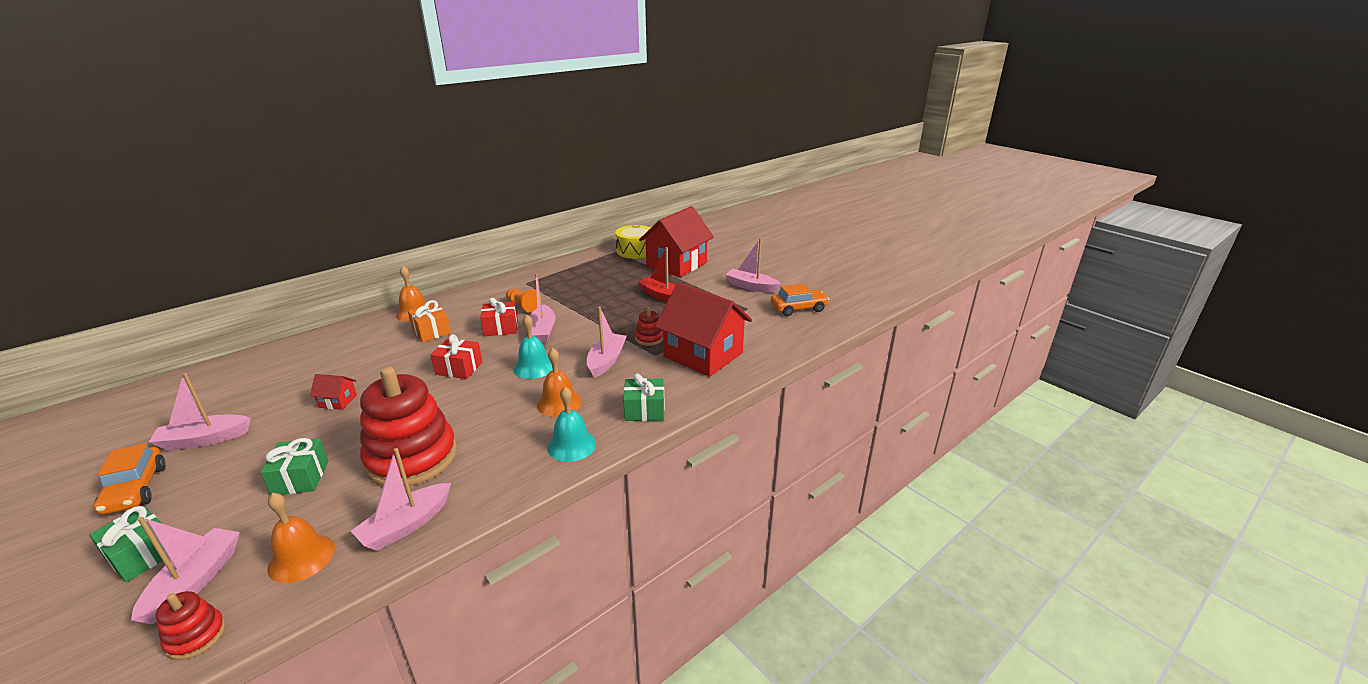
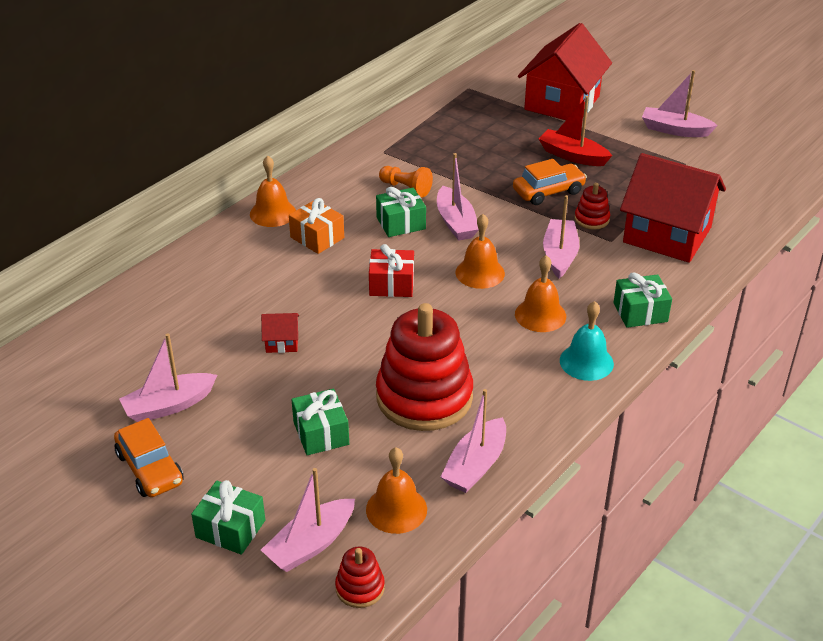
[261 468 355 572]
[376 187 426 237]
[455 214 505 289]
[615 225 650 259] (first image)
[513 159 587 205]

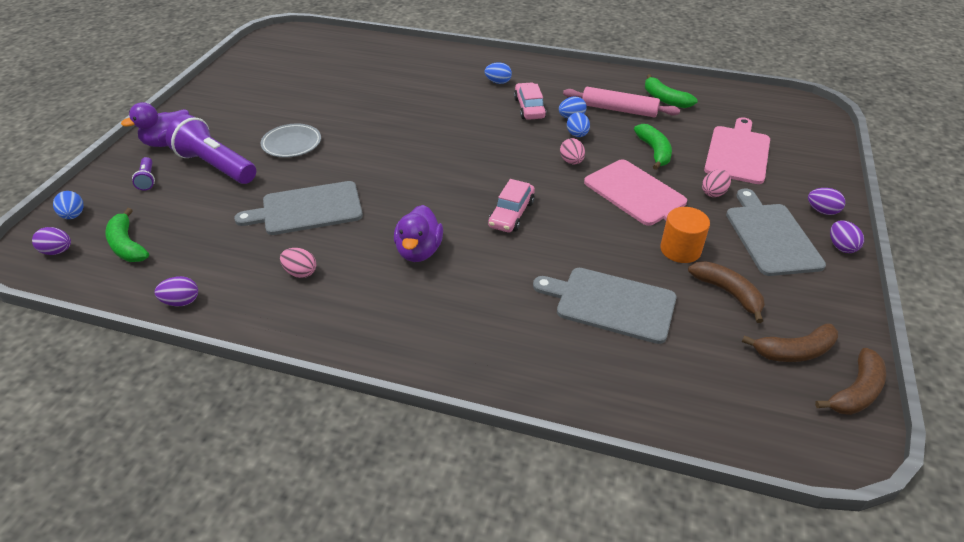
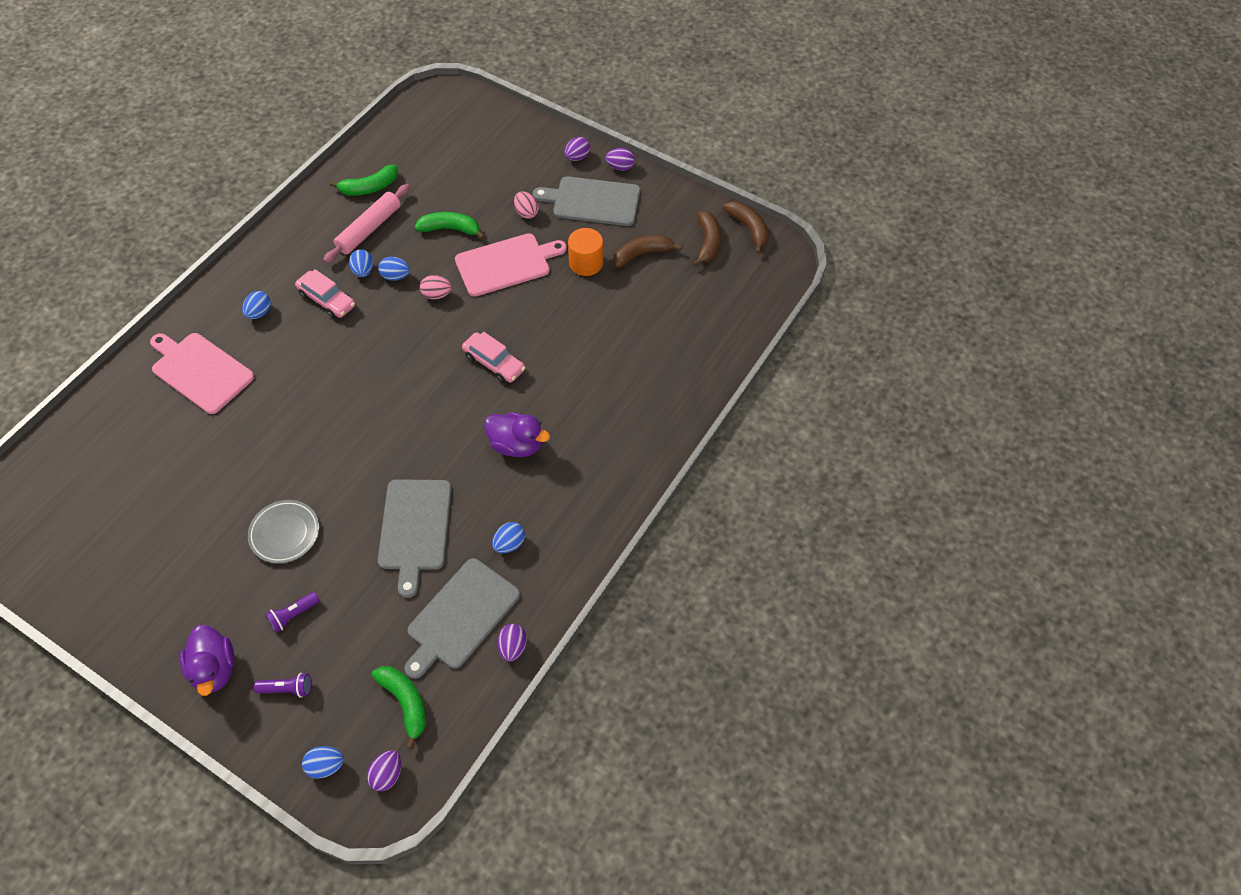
[372 666 426 750]
[265 592 320 633]
[492 522 525 553]
[295 269 355 318]
[404 558 520 679]
[150 333 254 414]

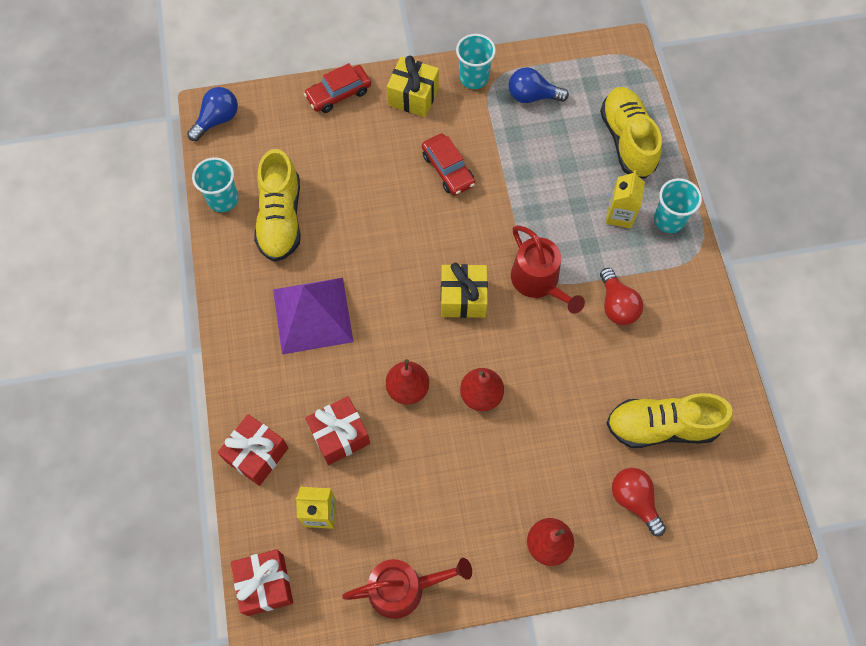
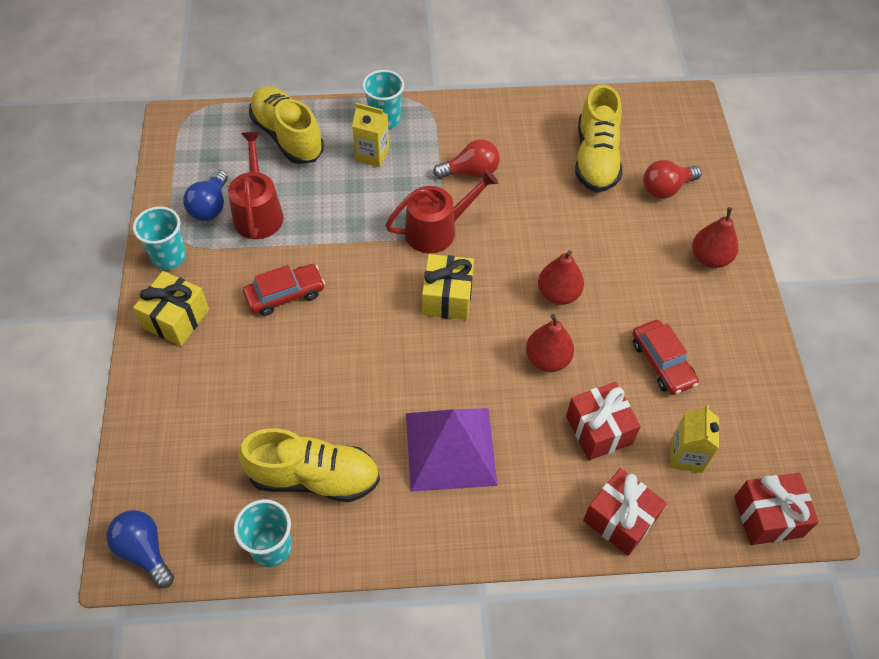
[632 320 699 395]
[228 132 284 239]
[249 86 324 164]

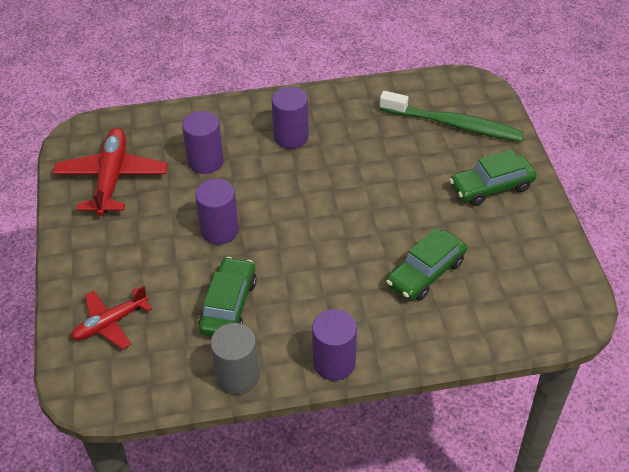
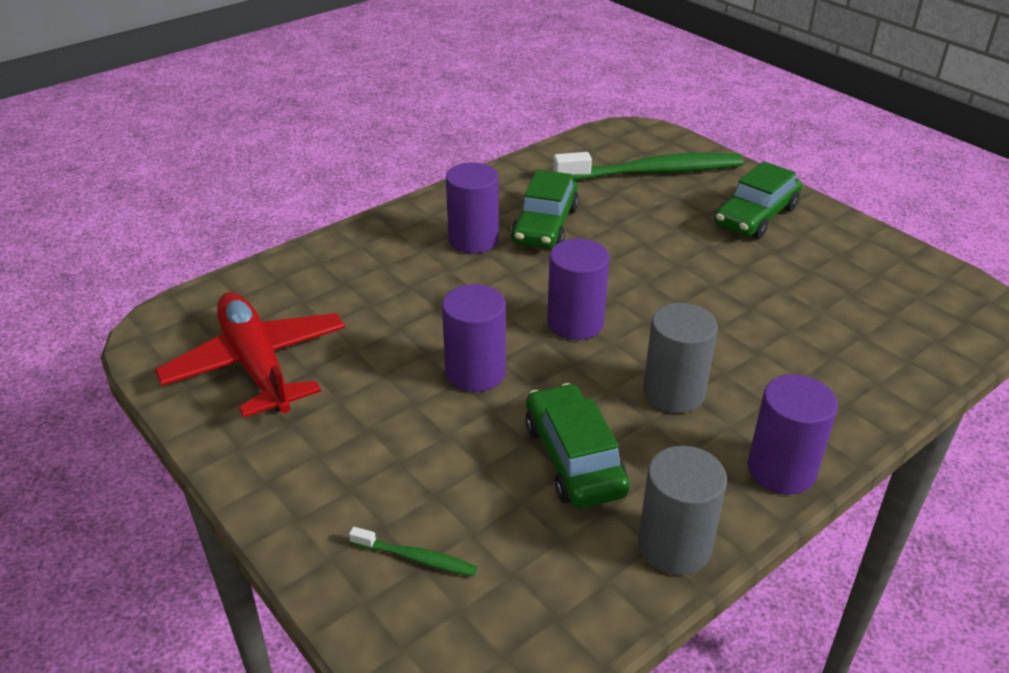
[349 527 478 576]
[547 239 609 340]
[511 170 579 249]
[643 303 718 413]

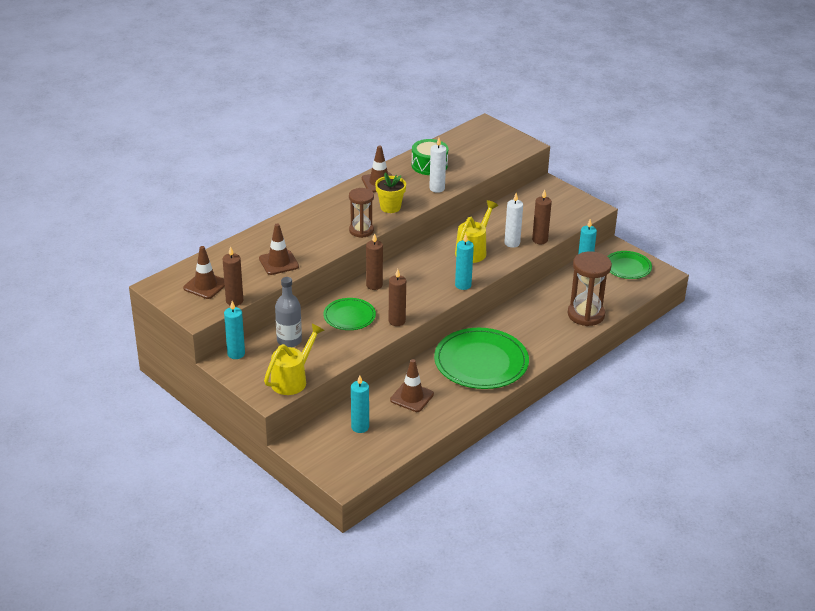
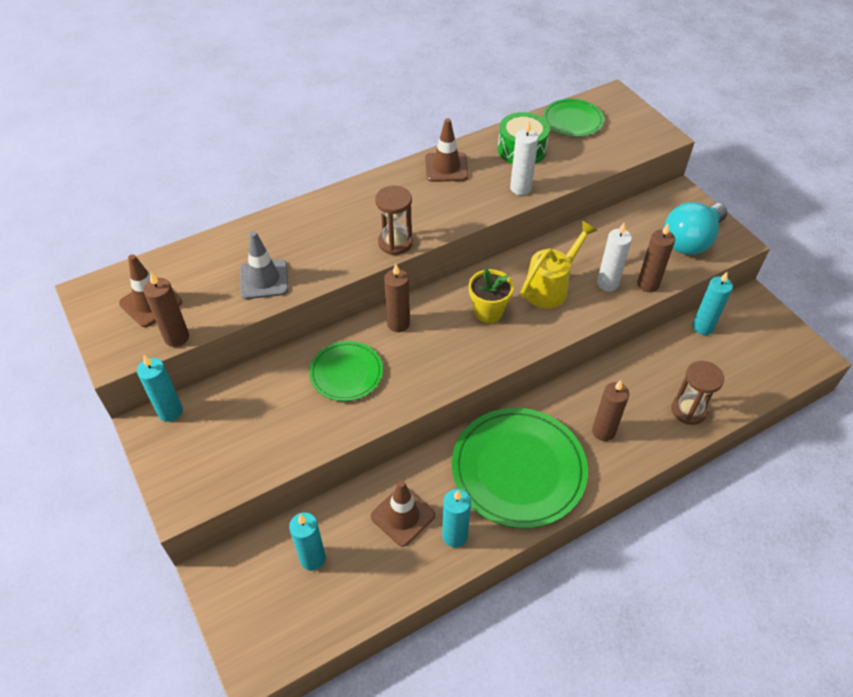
[240 231 289 299]
[264 324 324 395] (first image)
[275 277 302 347] (first image)
[469 268 514 323]
[592 380 629 441]
[442 489 471 548]
[672 361 724 425]
[543 99 604 137]
[664 202 728 255]

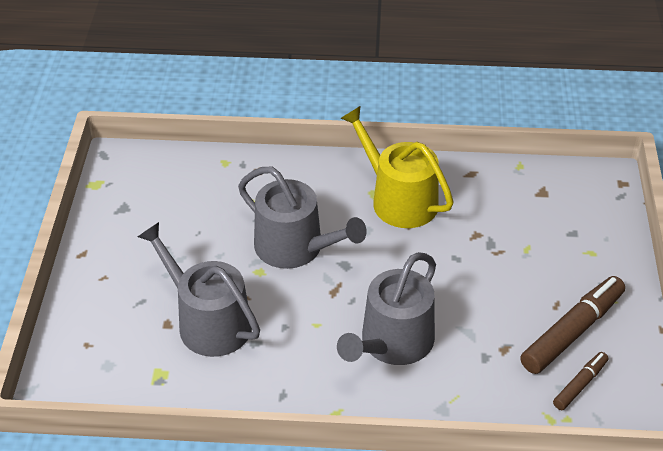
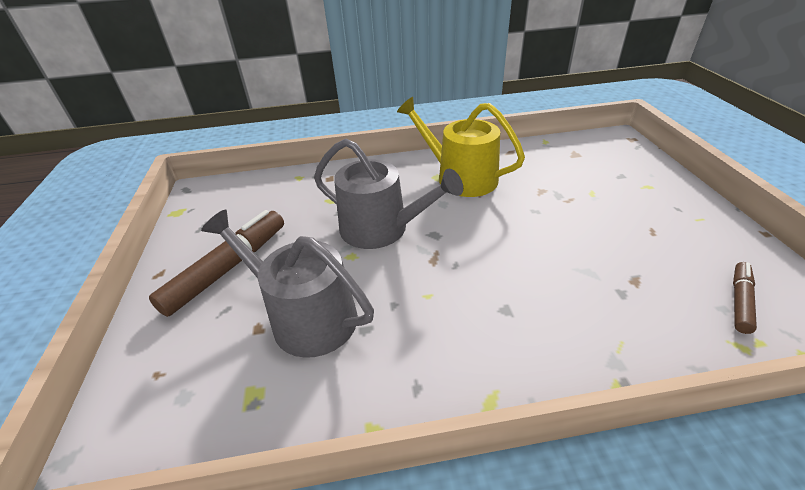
[337 252 436 365] (first image)
[149 210 284 317]

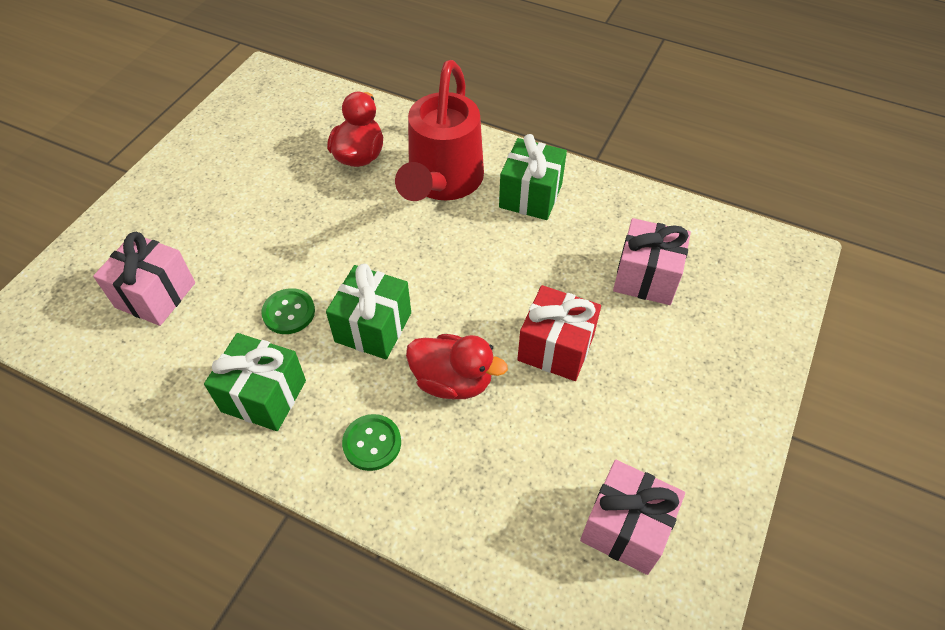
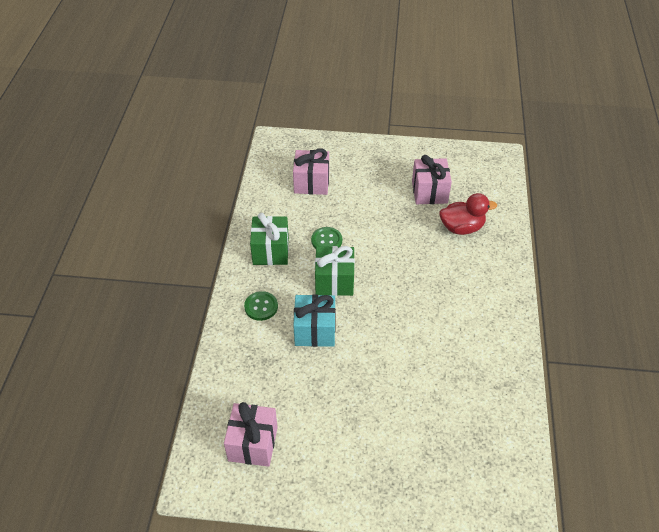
[395 60 484 201] (first image)
[293 294 336 347]
[499 134 567 220] (first image)
[517 285 601 381] (first image)
[412 155 452 204]

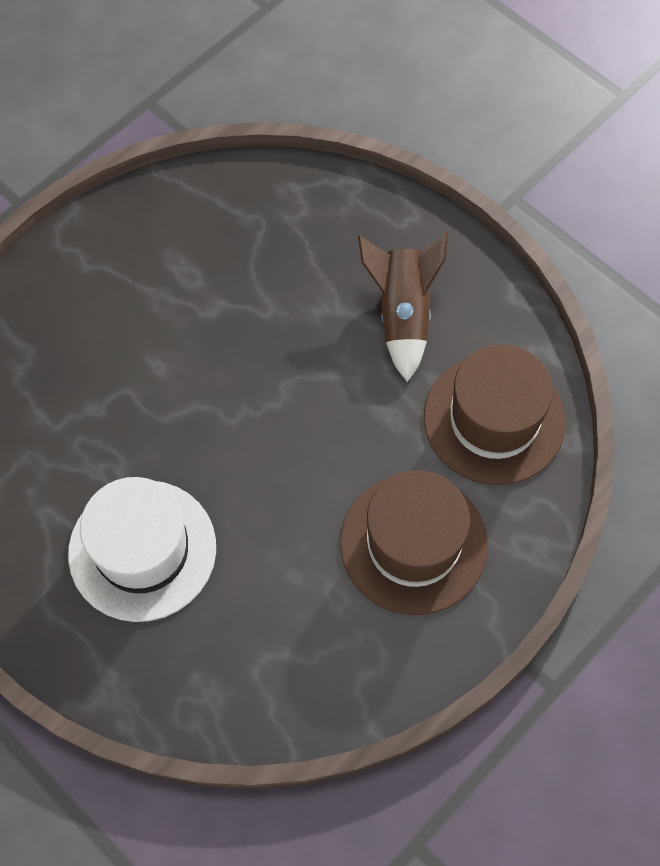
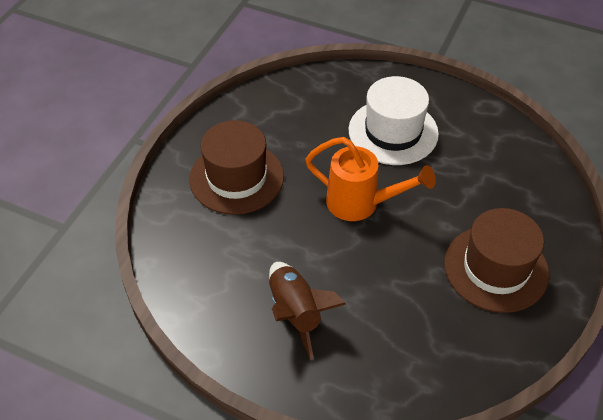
[444 208 549 313]
[305 137 436 221]

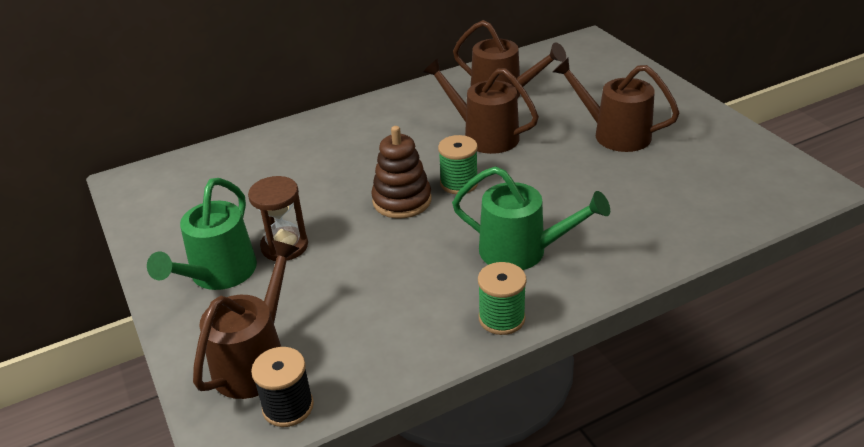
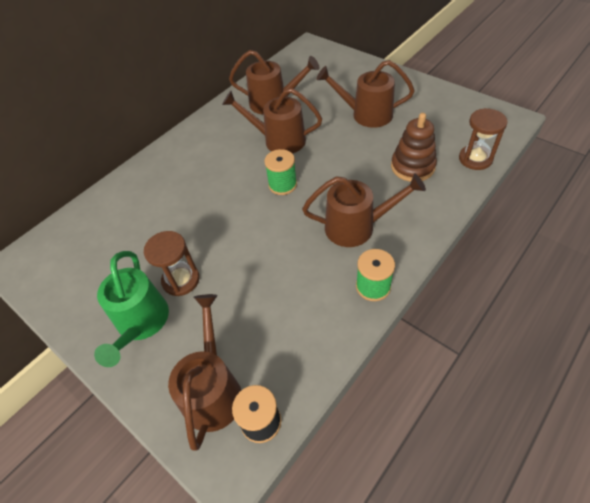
[391 113 437 182]
[302 173 426 247]
[459 108 508 170]

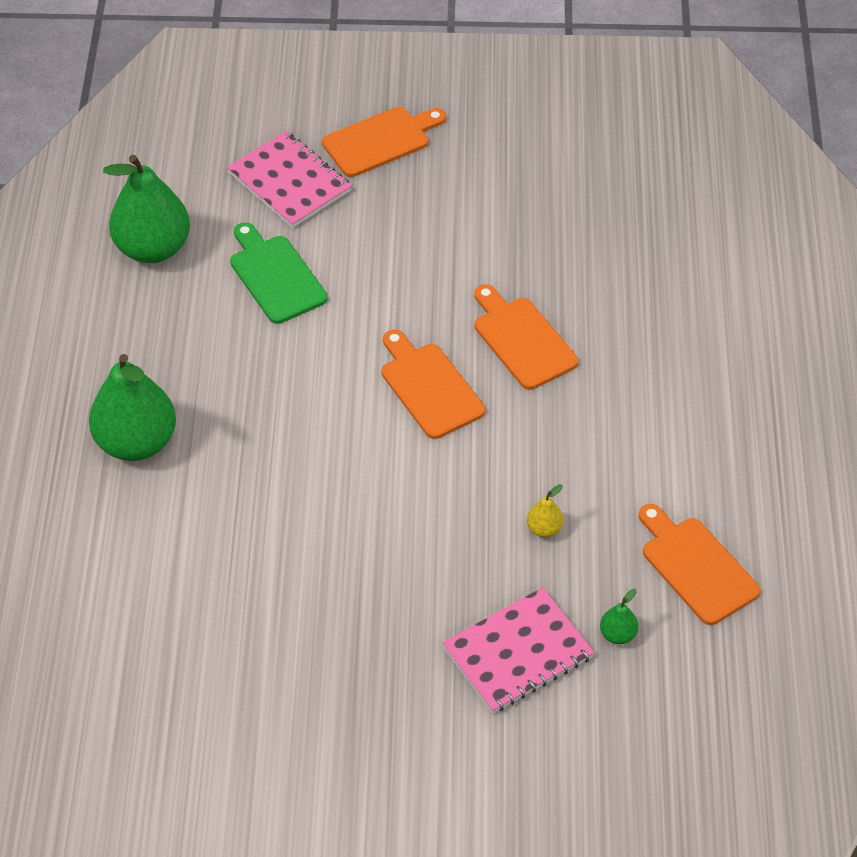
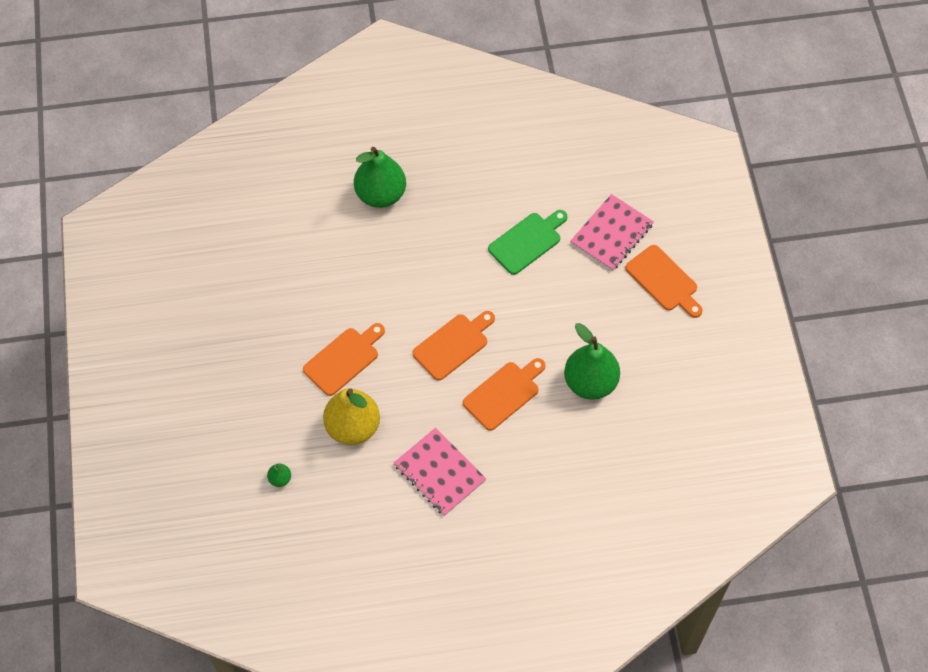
[564 323 620 400]
[394 428 486 516]
[323 388 380 445]
[303 323 385 396]

